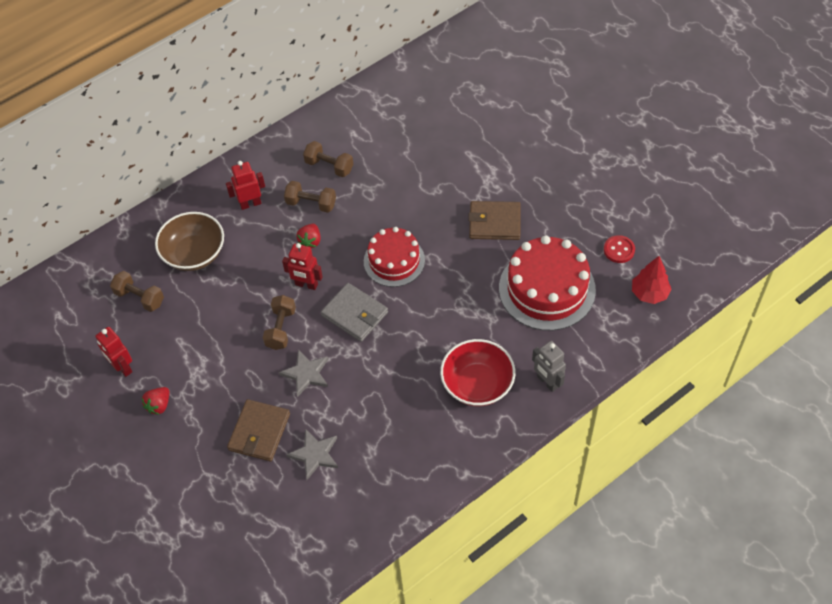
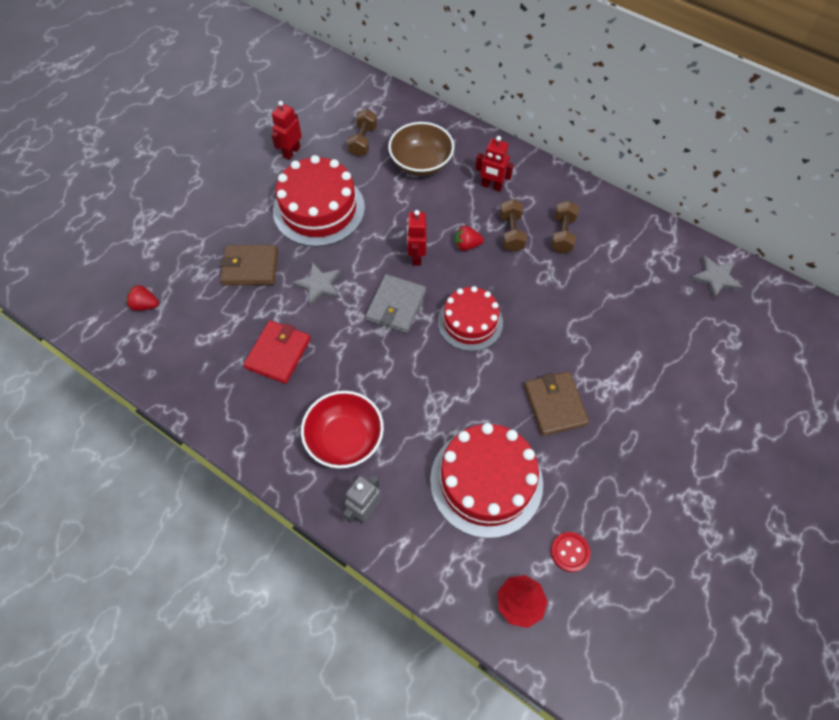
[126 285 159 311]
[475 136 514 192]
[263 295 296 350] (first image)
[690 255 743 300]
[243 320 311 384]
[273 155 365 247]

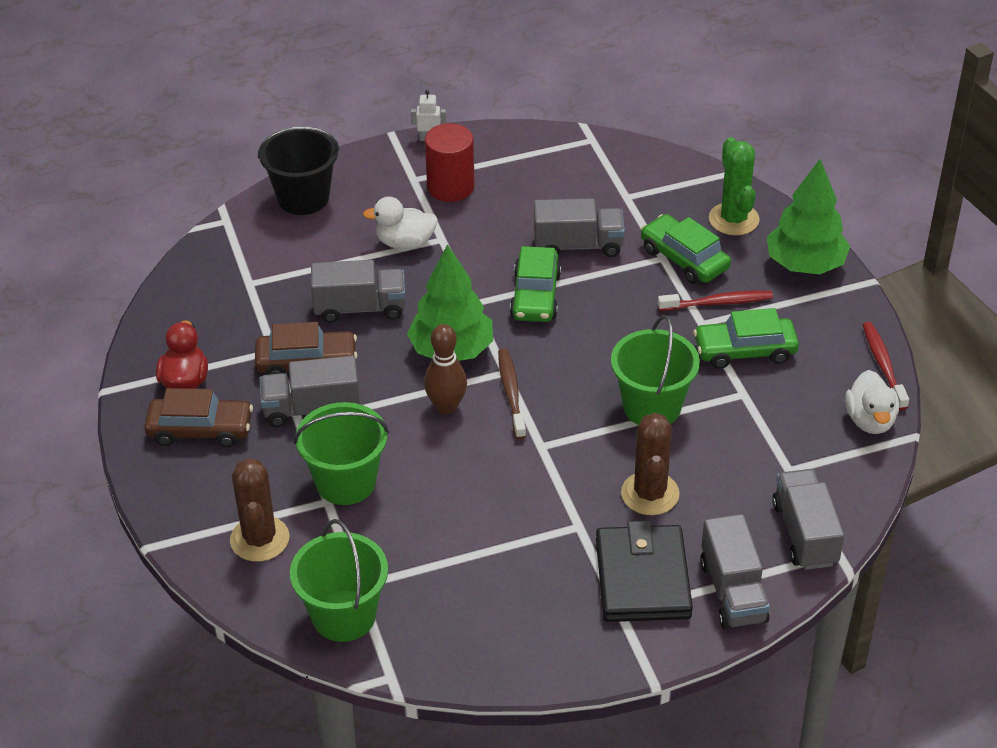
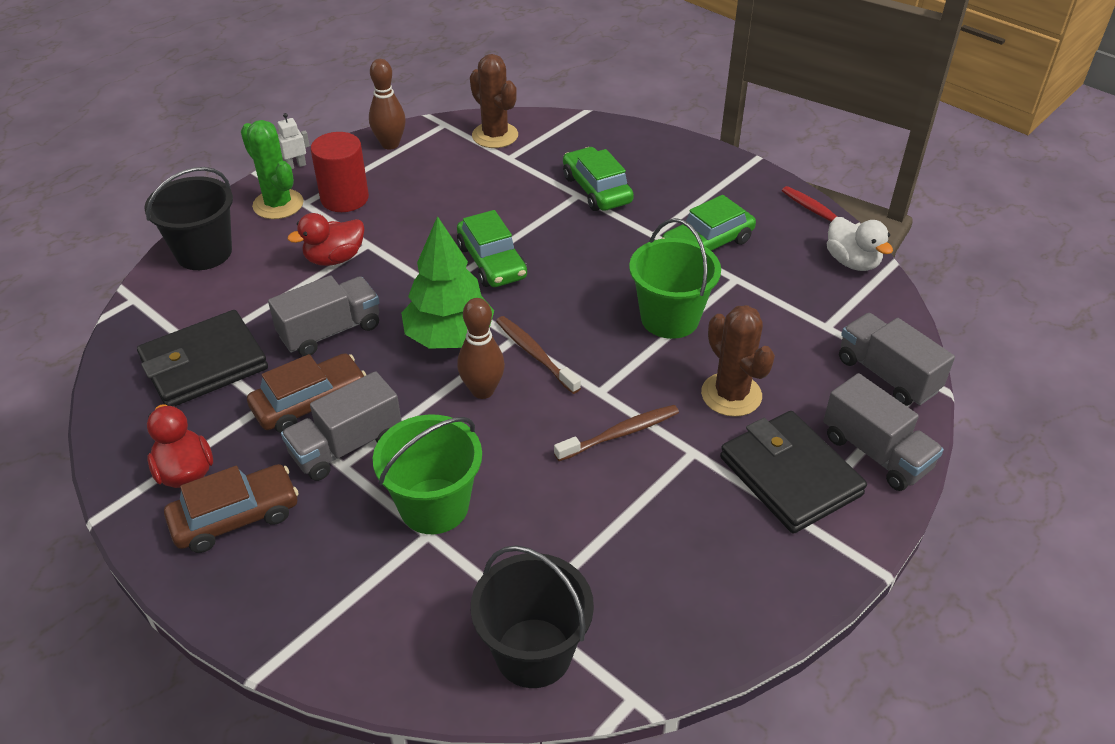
[470 54 518 148]
[471 545 594 688]
[288 213 364 266]
[534 198 625 257] (first image)
[563 147 634 211]
[658 291 773 311] (first image)
[241 120 303 219]
[767 159 850 274] (first image)
[137 310 268 406]
[369 59 406 149]
[554 405 679 461]

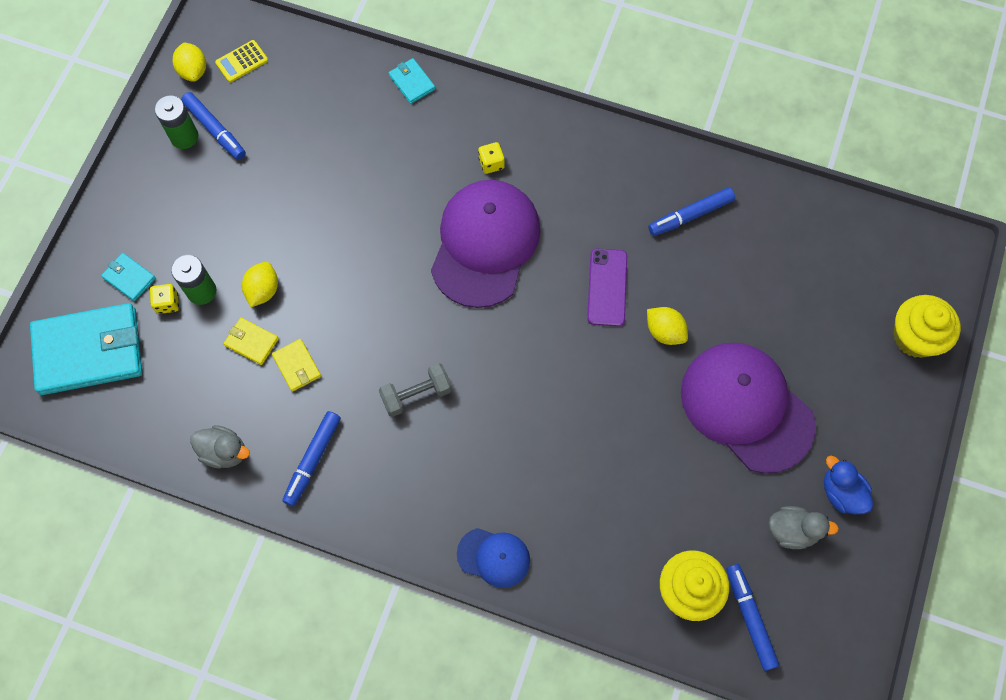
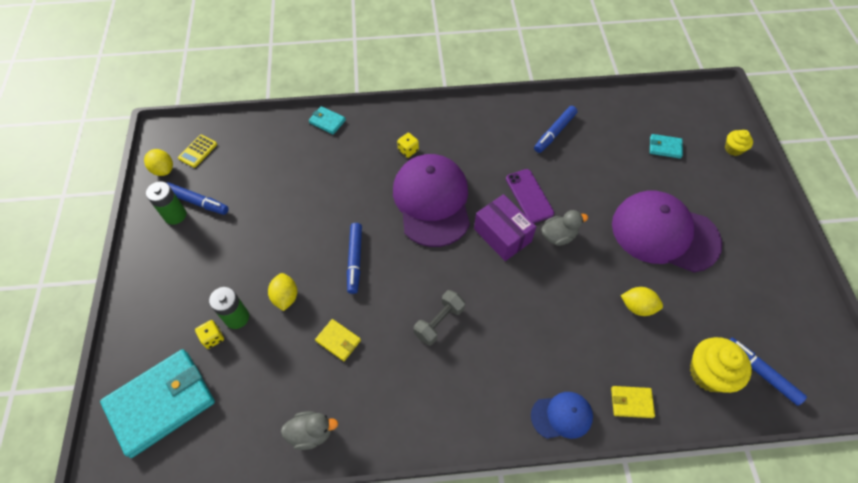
[650 134 683 159]
[611 386 655 418]
[347 223 362 294]
[621 287 663 316]
[541 210 588 246]
[824 456 873 514] (first image)
[725 130 753 156]
[474 194 537 261]

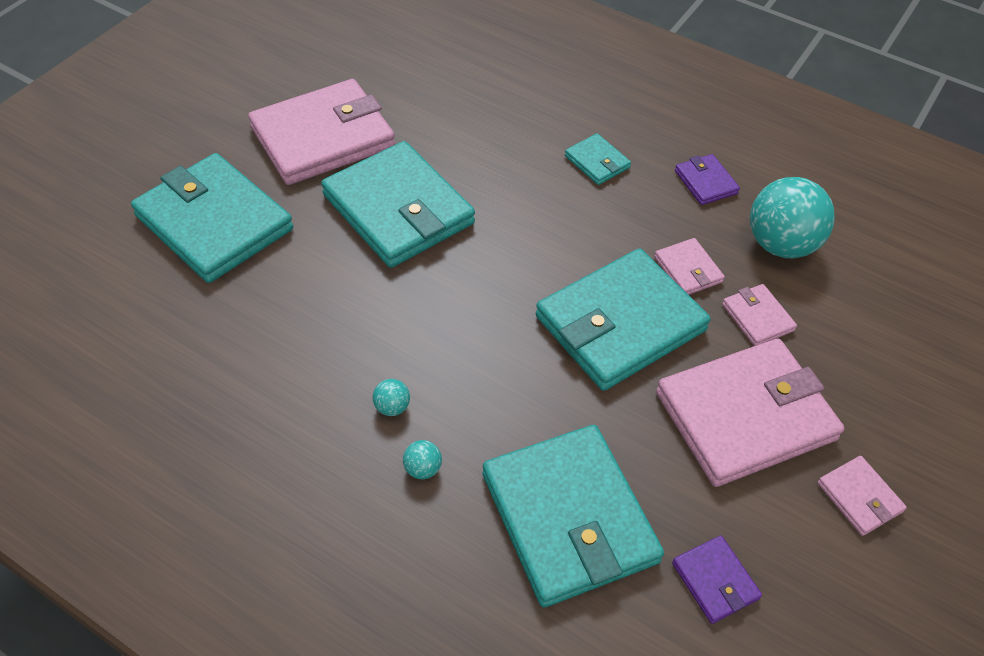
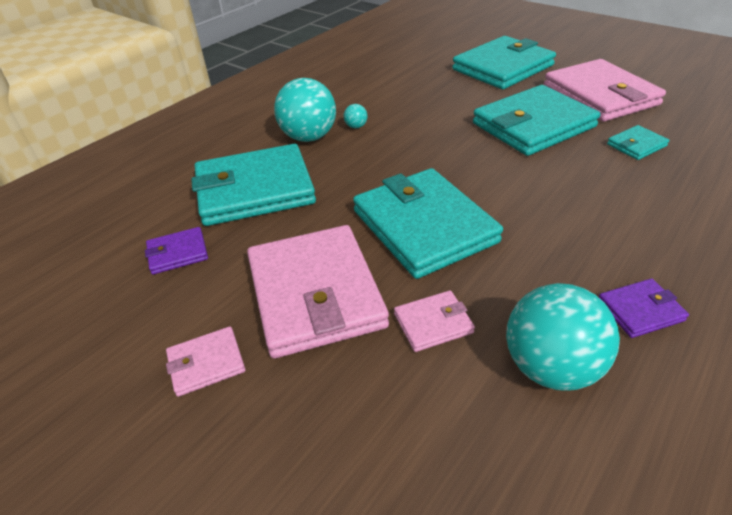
[274 78 336 142]
[607 125 669 160]
[654 238 725 295] (first image)

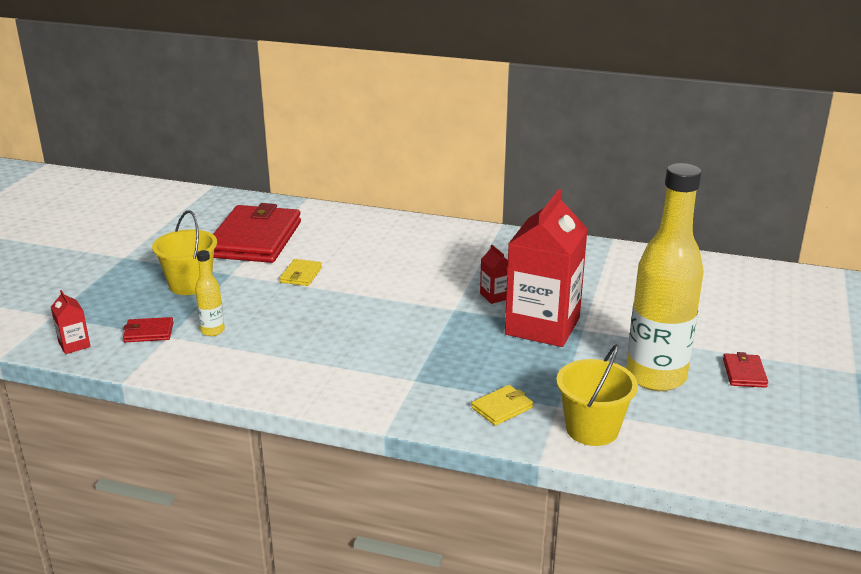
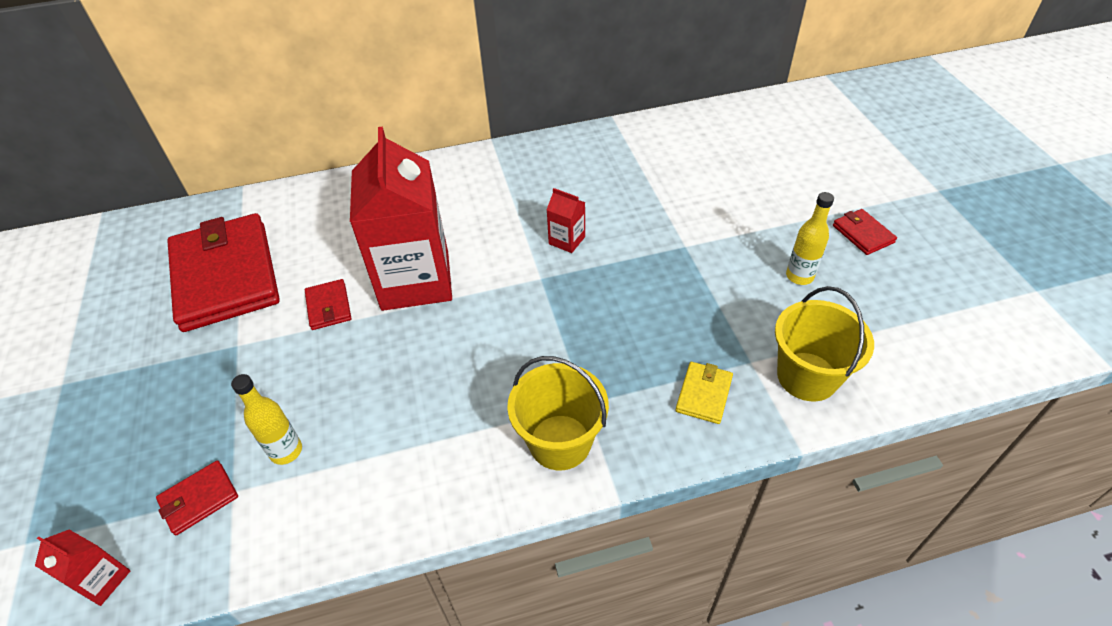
[507 356 609 470]
[305 279 351 330]
[350 126 452 311]
[786 192 834 285]

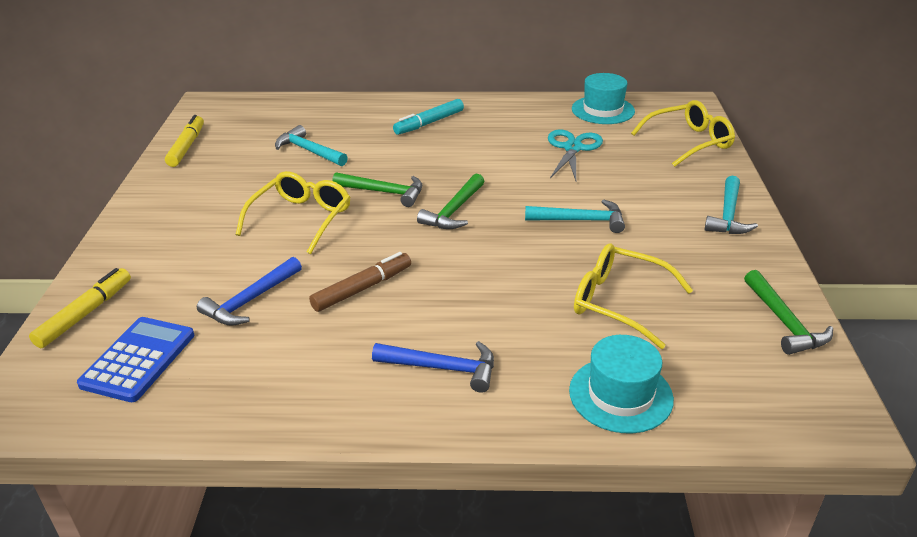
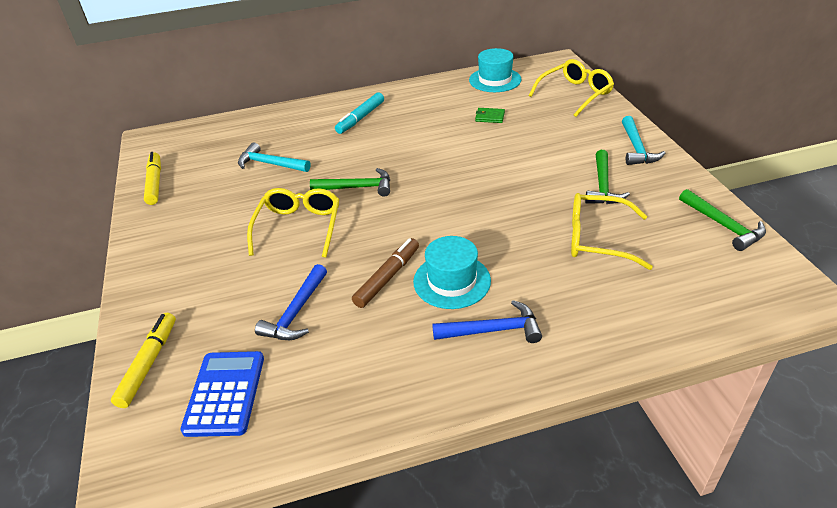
[585 150 630 204]
[525 199 625 233] (first image)
[475 108 505 123]
[413 236 491 309]

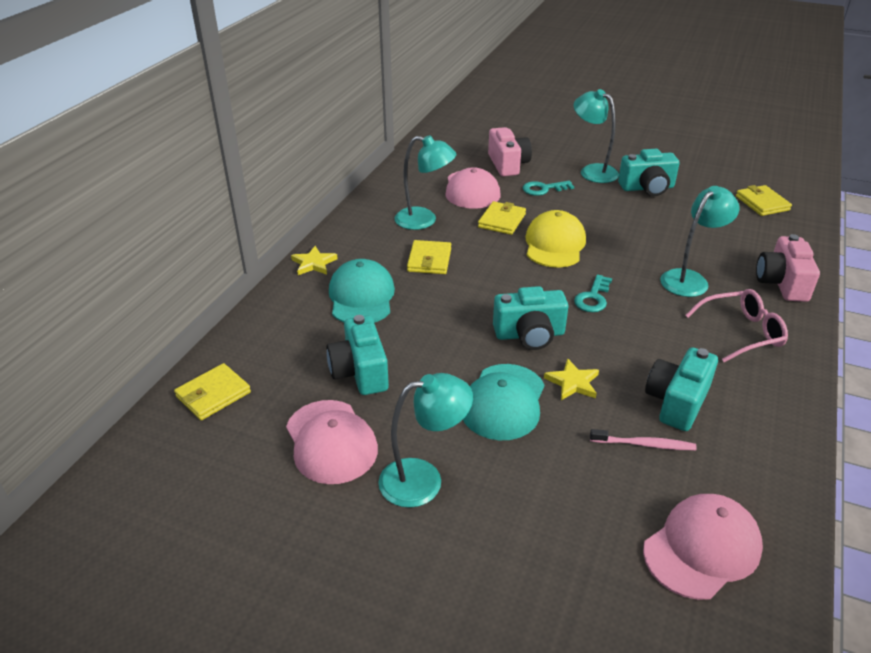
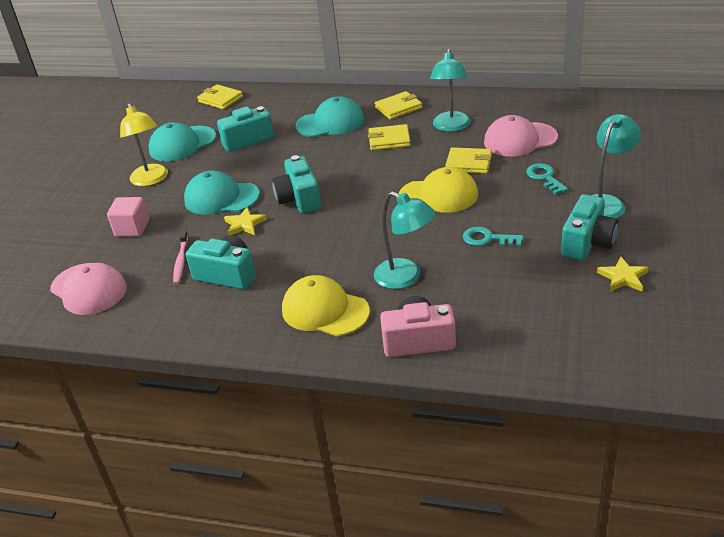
[149 122 216 161]
[597 257 649 291]
[120 103 168 186]
[488 127 532 176] (first image)
[463 227 523 247]
[561 194 619 261]
[282 275 370 336]
[375 91 422 120]
[107 197 149 236]

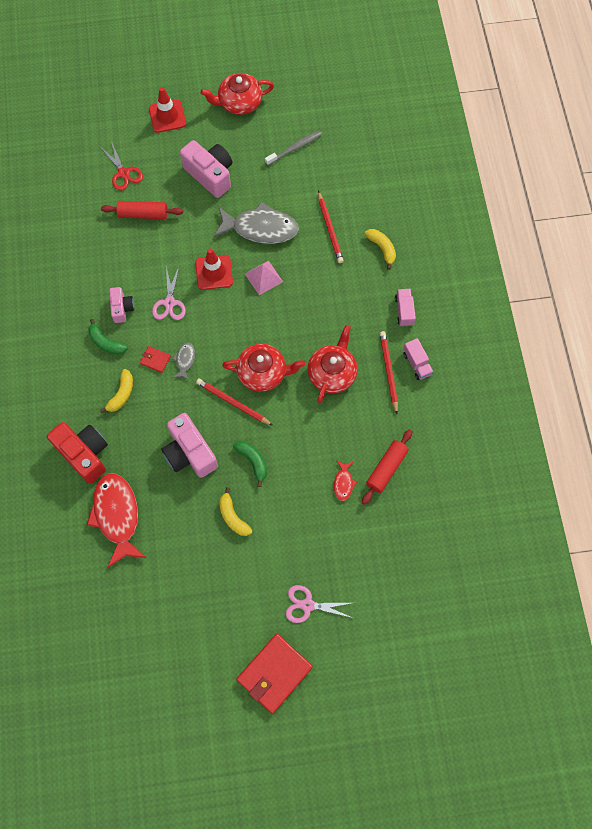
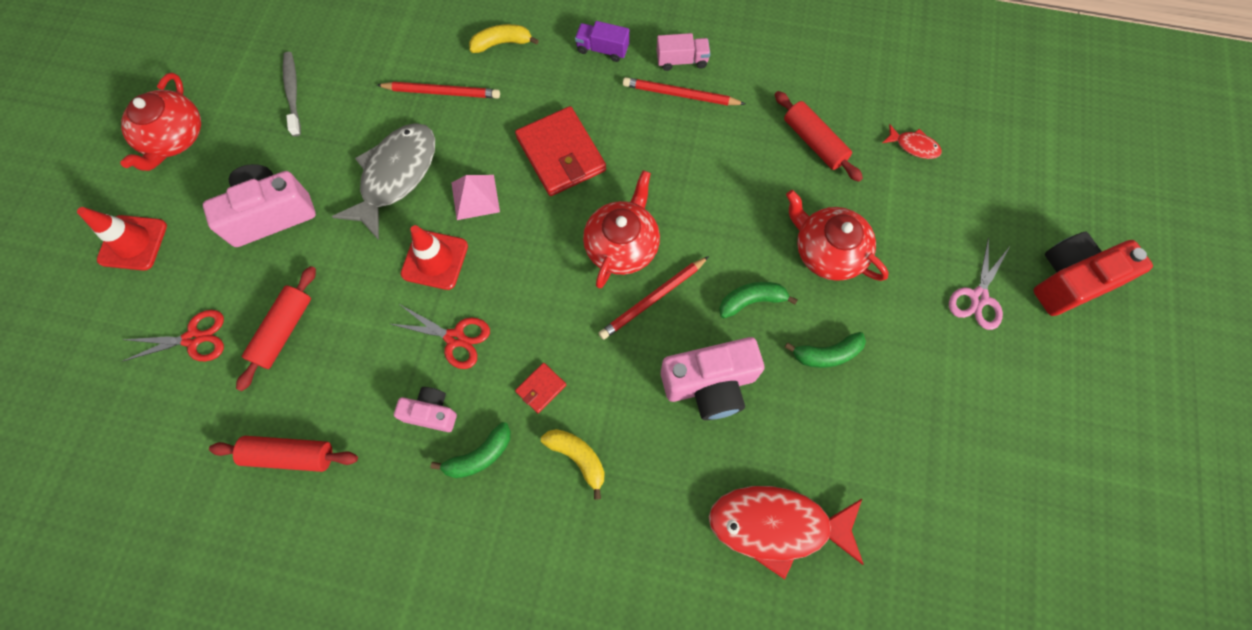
[1033 232 1153 316]
[391 304 490 369]
[172 342 195 380] (first image)
[785 332 866 368]
[515 106 606 196]
[786 190 889 281]
[883 125 942 159]
[575 21 629 62]
[209 436 358 472]

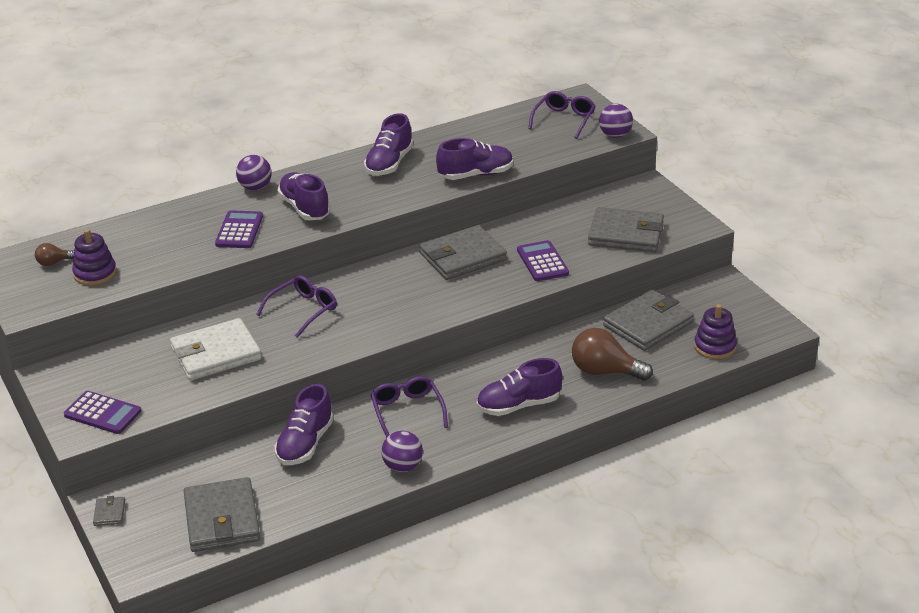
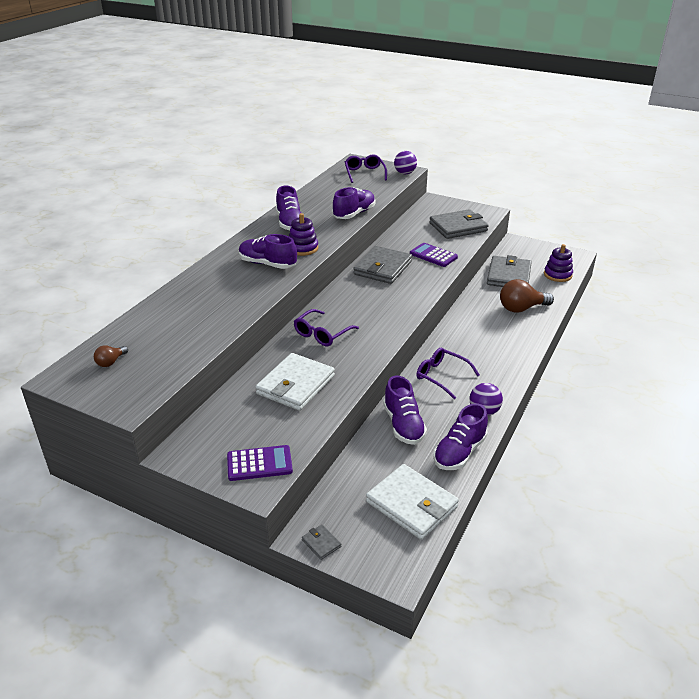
[289 213 318 256]
[366 464 459 540]
[215 210 263 248] (first image)
[236 155 272 190] (first image)
[294 309 359 346]
[433 403 488 470]

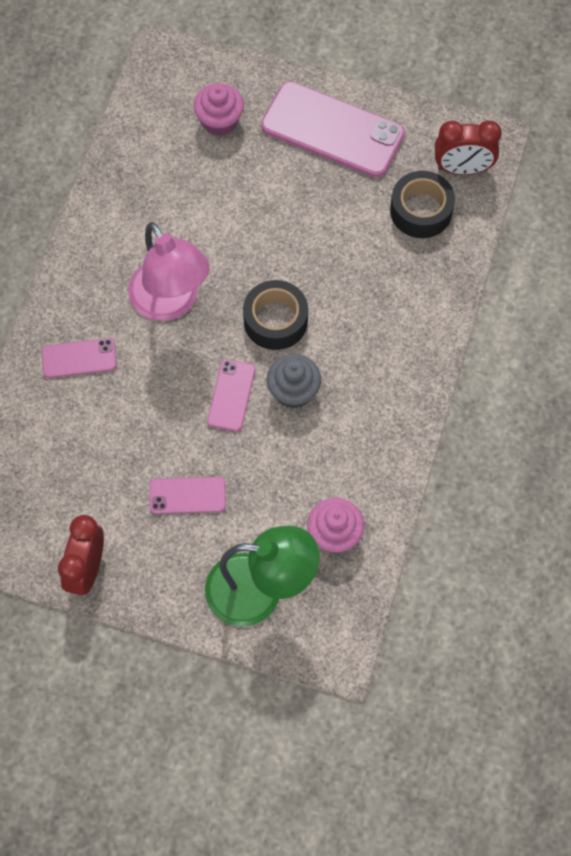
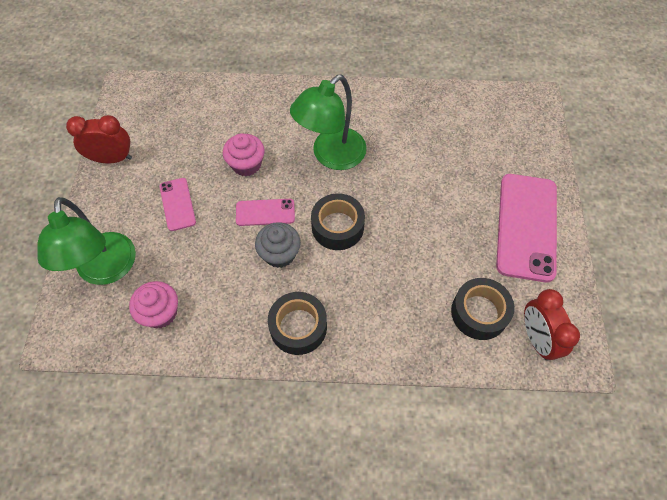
[41 338 117 378] (first image)
[290 75 367 170]
[223 133 265 176]
[268 292 327 355]

